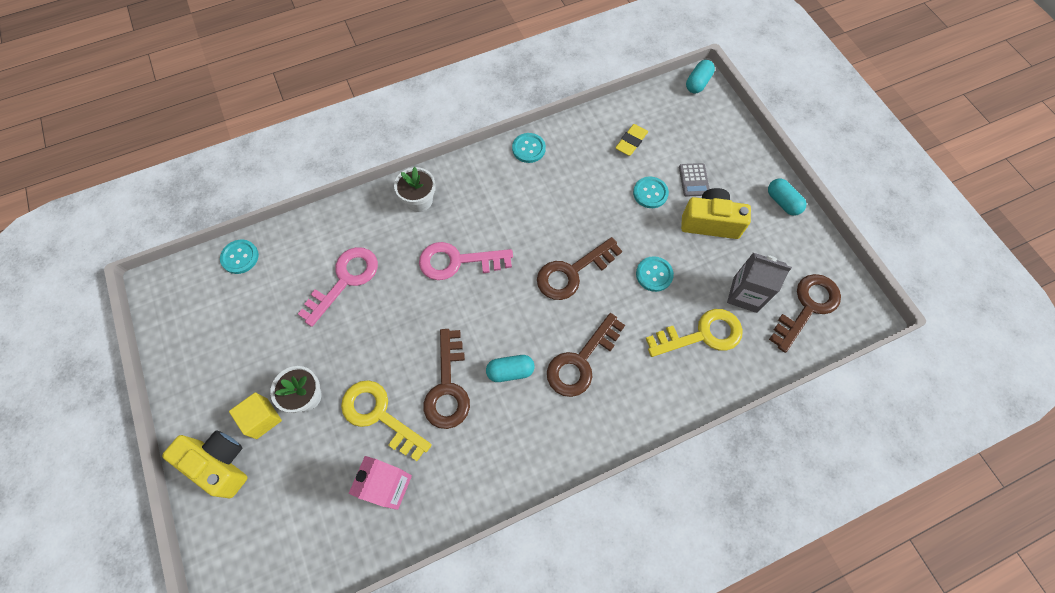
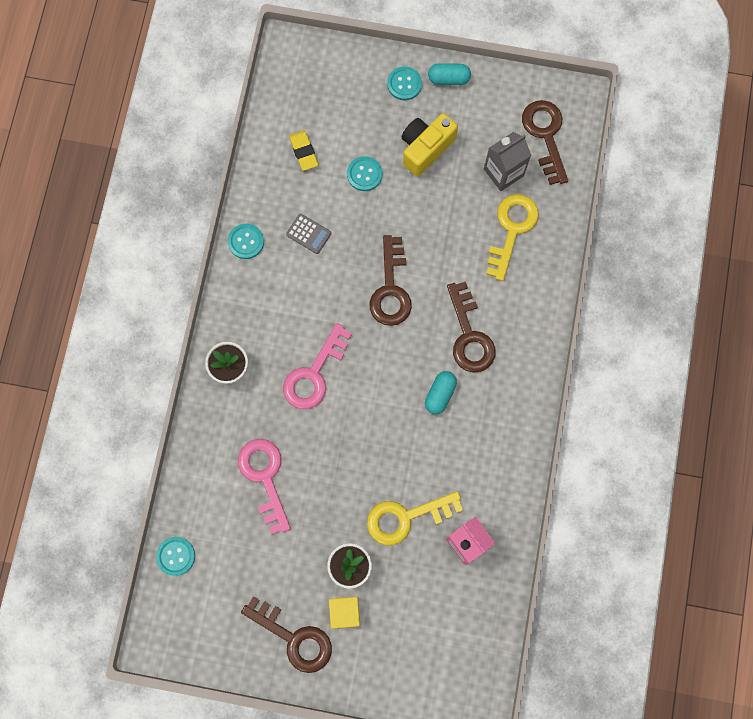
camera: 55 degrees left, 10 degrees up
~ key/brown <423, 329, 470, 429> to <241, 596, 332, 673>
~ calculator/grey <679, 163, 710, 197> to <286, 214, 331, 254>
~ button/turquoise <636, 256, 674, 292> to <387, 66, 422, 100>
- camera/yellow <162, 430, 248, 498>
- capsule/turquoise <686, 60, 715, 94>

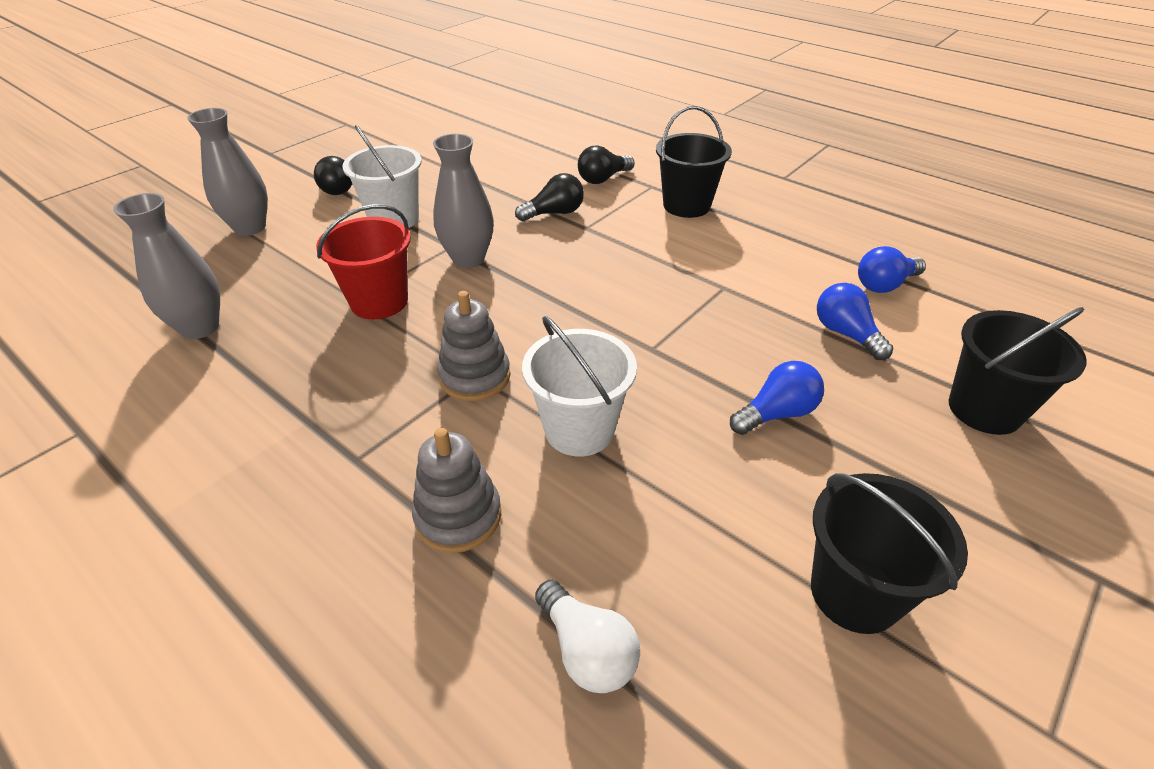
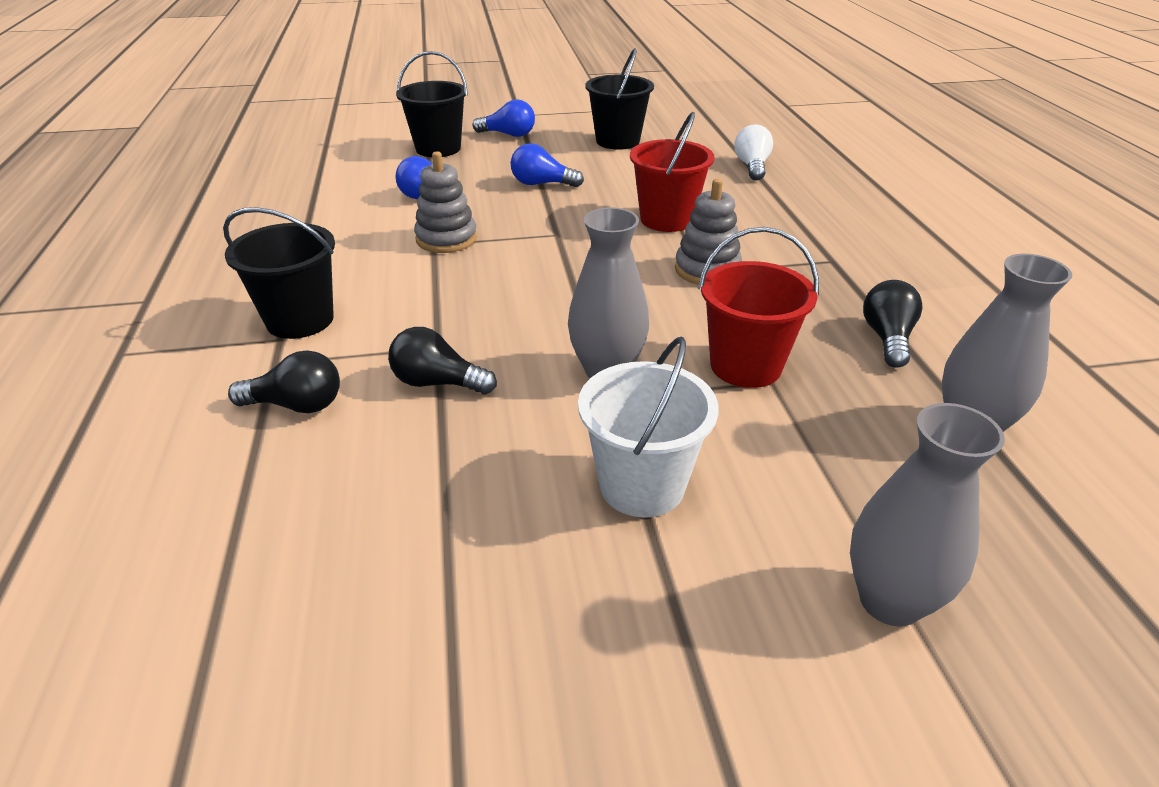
camera: 140 degrees left, 5 degrees down
~ stacking toy/grey <412, 428, 501, 553> to <414, 151, 477, 253>
~ light bulb/blue <858, 246, 926, 293> to <473, 99, 535, 137>
~ bucket/white <522, 316, 637, 457> to bucket/red <630, 112, 715, 232>
~ light bulb/black <314, 156, 352, 195> to <863, 280, 923, 368>

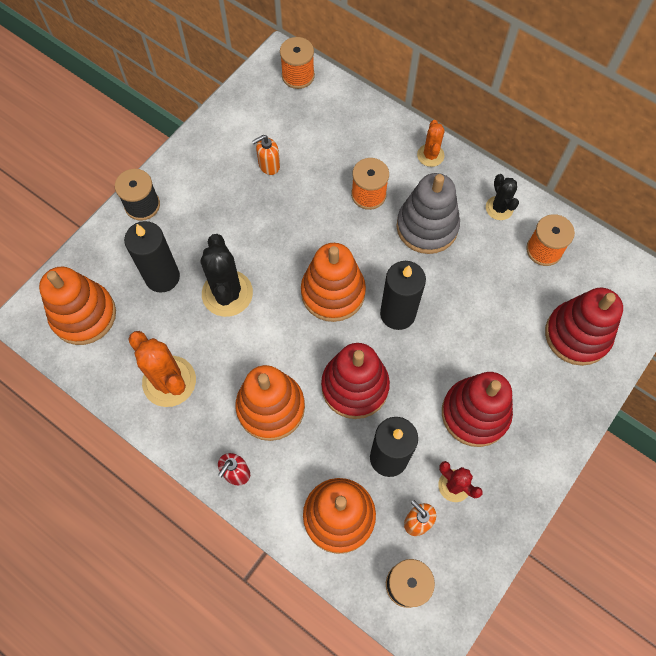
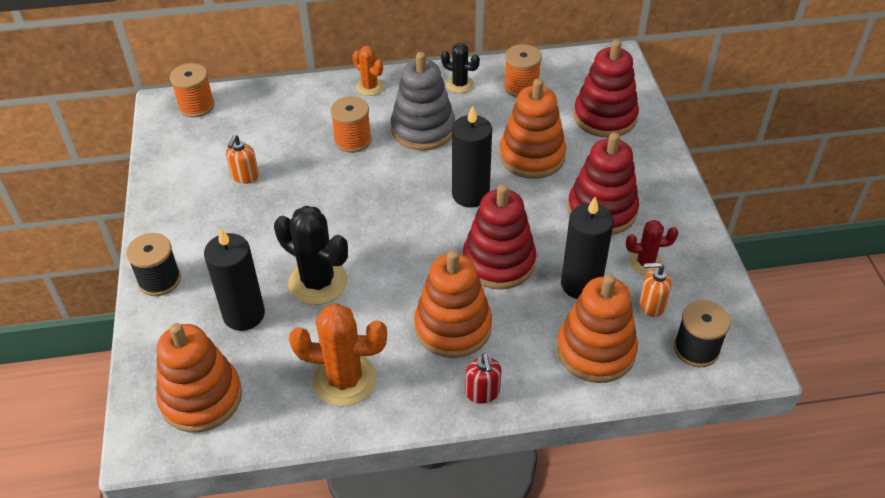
camera: 45 degrees left, 20 degrees down
~ stacking toy/orange <301, 243, 366, 322> to <499, 78, 566, 179>

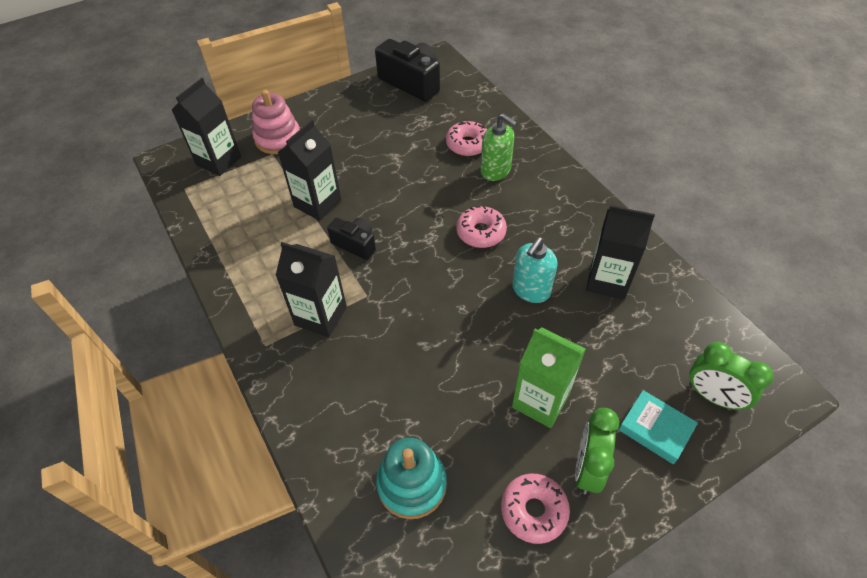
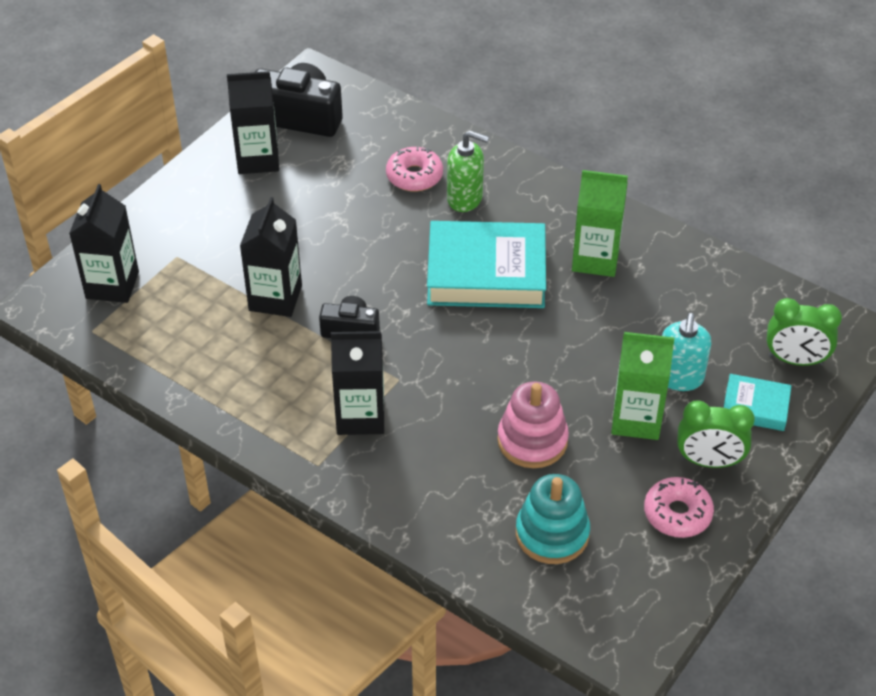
camera: 25 degrees left, 5 degrees down
~ carton/black <586, 205, 655, 300> to <227, 71, 279, 174>
~ donut/pink <456, 206, 507, 248> to book/turquoise <427, 221, 546, 308>
~ stacking toy/pink <252, 90, 300, 154> to <497, 381, 569, 468>
+ carton/green <572, 170, 628, 277>
~ soap dispenser/turquoise <512, 237, 558, 303> to <662, 313, 711, 391>
~ clock/green <575, 408, 619, 494> = <677, 400, 755, 468> 75 degrees counterclockwise

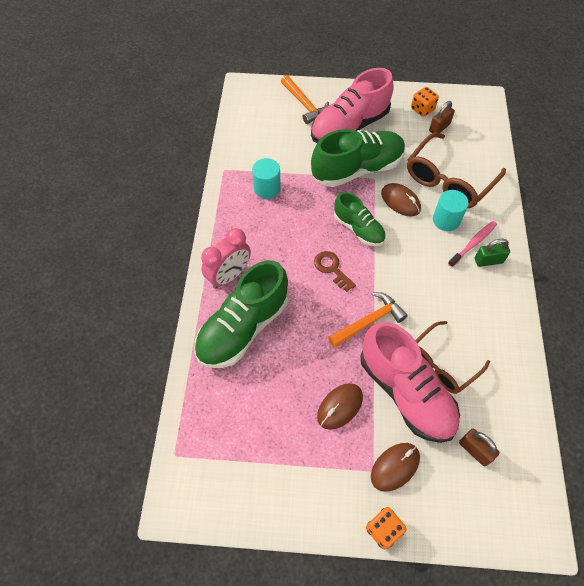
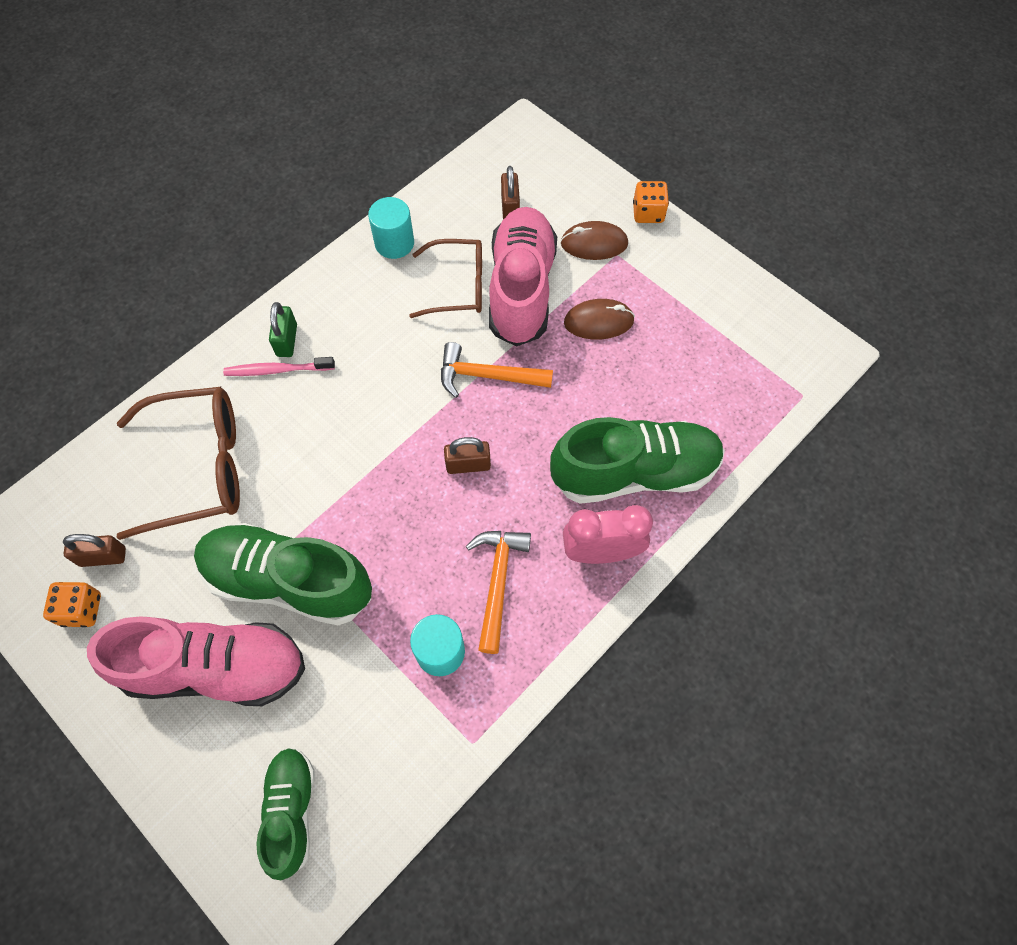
camera: 140 degrees left, 5 degrees up
~ shoe/green <334, 192, 386, 246> to <256, 747, 315, 880>
~ padlock/green <475, 239, 510, 267> = <269, 302, 297, 357> 60 degrees clockwise
~ cylinder/turquoise <433, 190, 469, 231> to <368, 197, 414, 259>
~ key/brown <314, 251, 356, 292> to padlock/brown <444, 437, 491, 474>
~ hammer/orange <281, 75, 329, 124> to <466, 531, 531, 654>
- mouse/brown <381, 183, 421, 216>

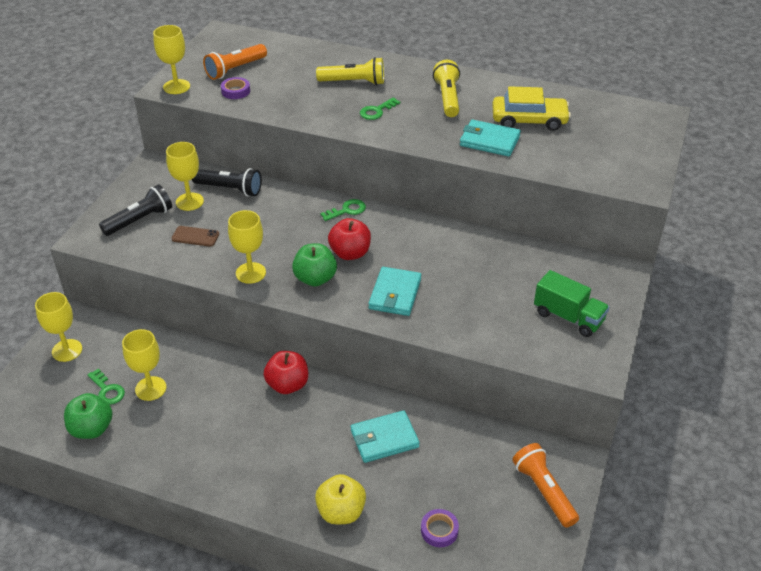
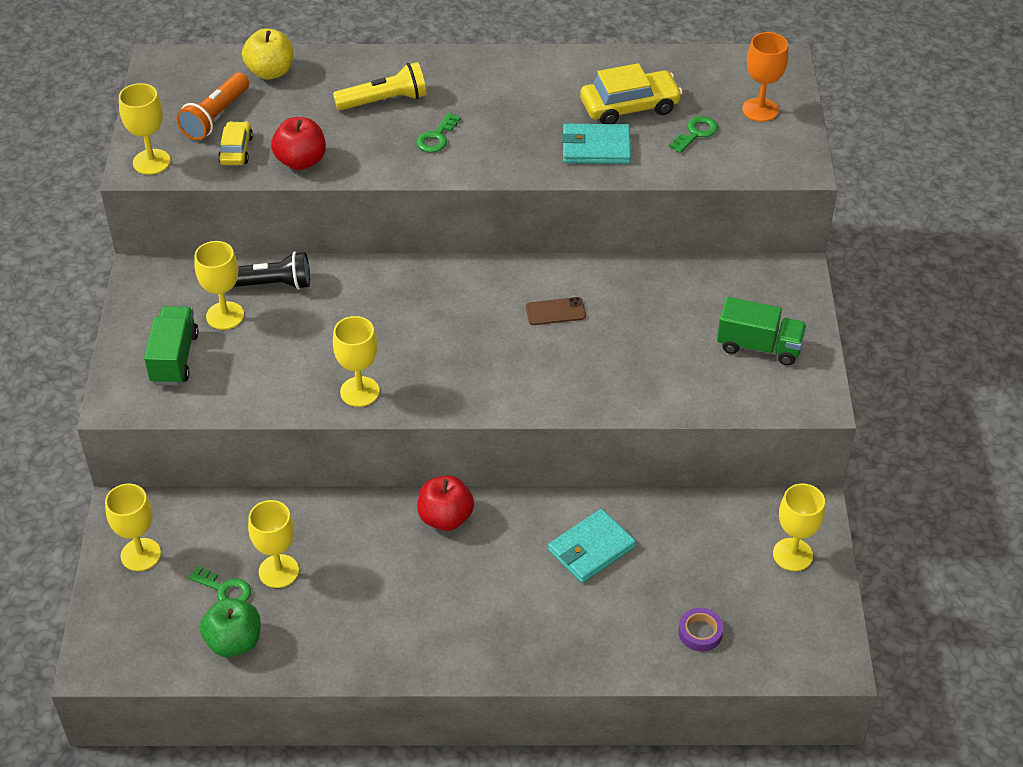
camera: 20 degrees left, 5 degrees up
~ flashlight/black <99, 185, 172, 236> to truck/green <144, 306, 199, 385>
~ tape/purple <221, 77, 250, 99> to car/yellow <218, 121, 253, 165>
~ apple/yellow <315, 474, 366, 524> to <242, 28, 293, 80>
~ apple/red <328, 218, 371, 260> to <271, 117, 326, 170>
~ phone/brown <171, 226, 219, 247> to <526, 297, 586, 325>
~ key/green <320, 199, 366, 221> to <669, 116, 718, 153>
+ goblet/orange <742, 32, 788, 122>
~ flashlight/orange <512, 443, 579, 528> to goblet/yellow <773, 483, 825, 571>
- apple/green <292, 243, 337, 287>
- wallet/turquoise <368, 267, 421, 316>
- flashlight/yellow <433, 60, 460, 117>

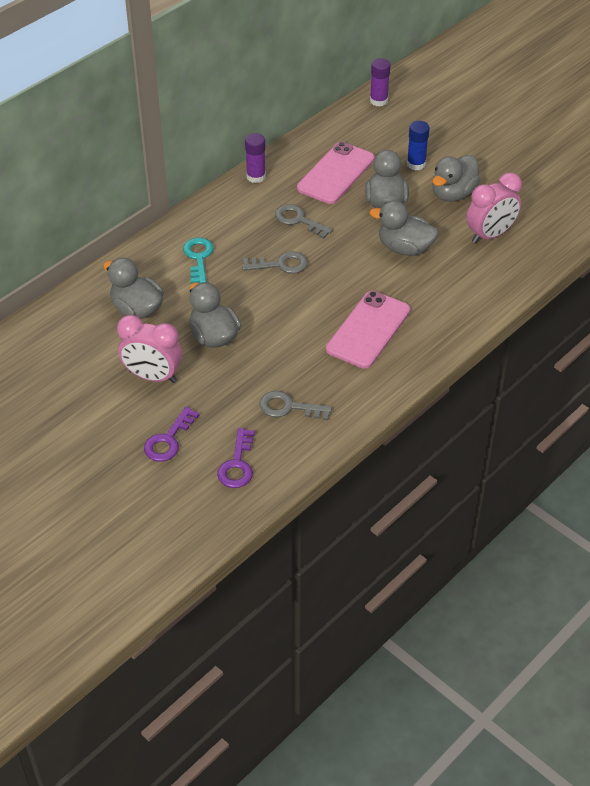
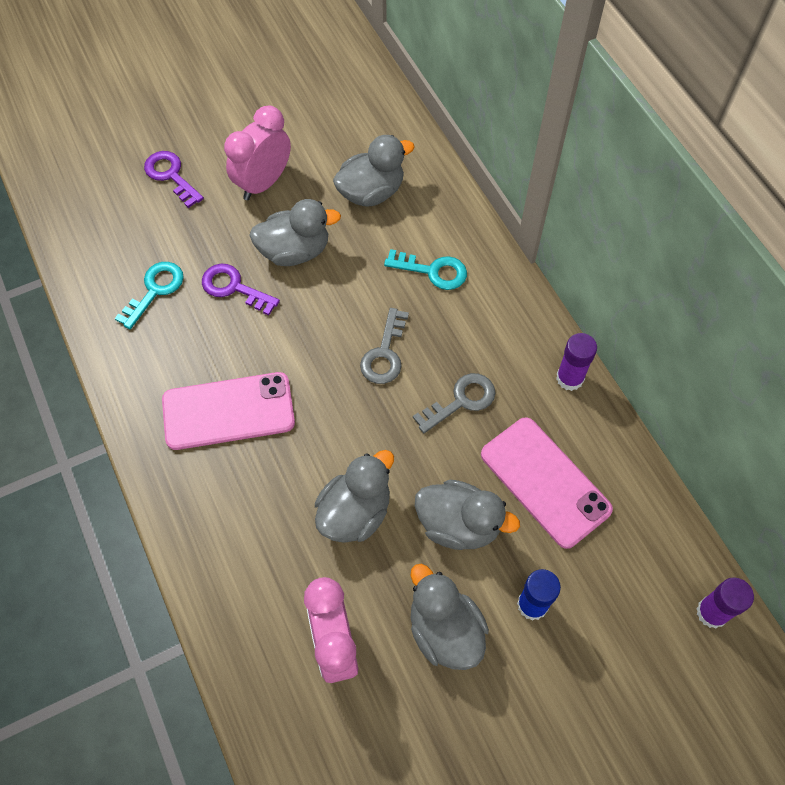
camera: 110 degrees right, 15 degrees up
~ key/grey <260, 391, 332, 420> to key/turquoise <115, 262, 184, 329>
~ phone/pink <326, 291, 410, 369> = <162, 372, 295, 450> 60 degrees counterclockwise
~ key/purple <217, 428, 255, 488> to <202, 264, 280, 315>

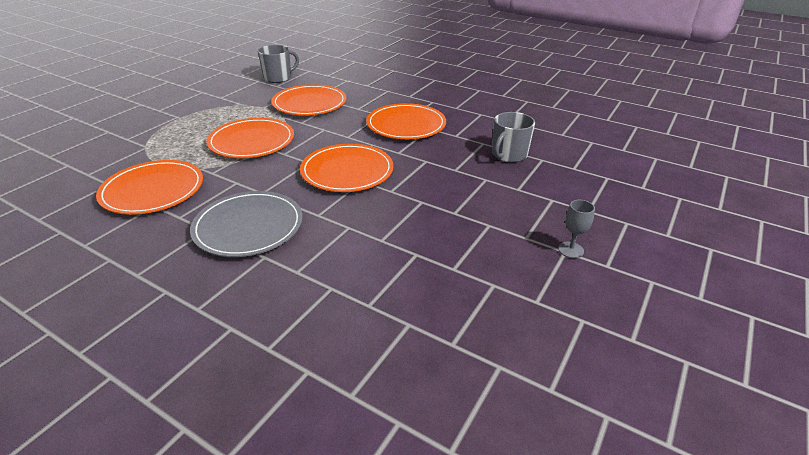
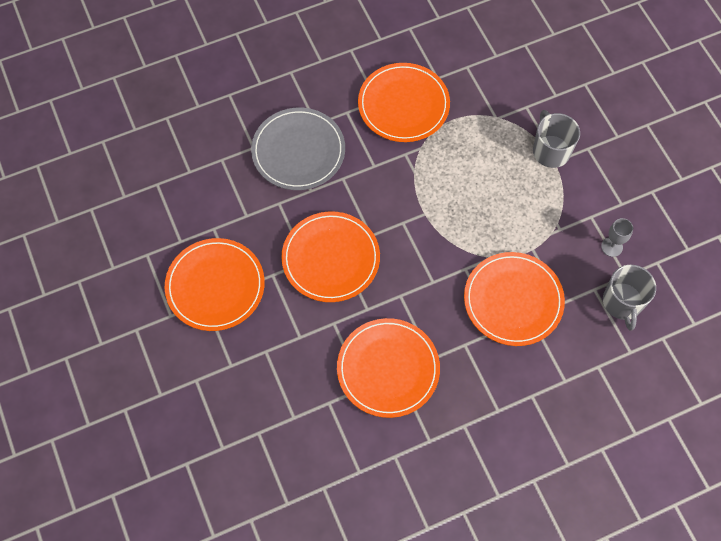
camera: 125 degrees right, 30 degrees up
~ plate/orange <206, 118, 294, 158> to <165, 238, 265, 331>
~ mug/grey <492, 112, 535, 163> to <533, 110, 580, 168>
~ goblet/grey <558, 200, 595, 258> to <601, 218, 633, 257>

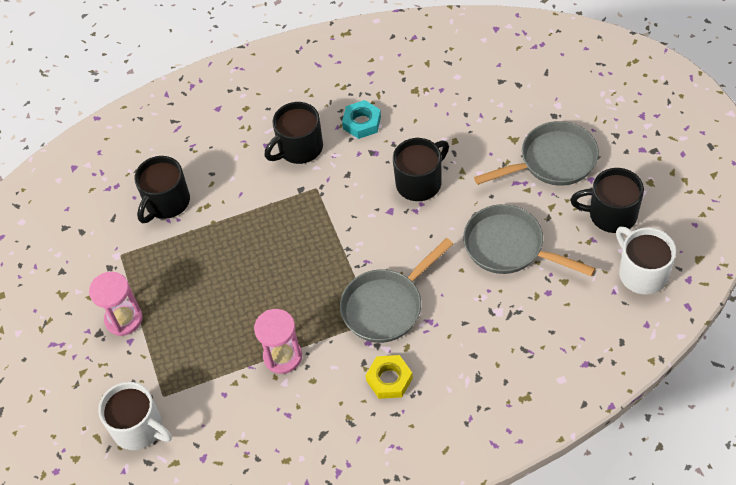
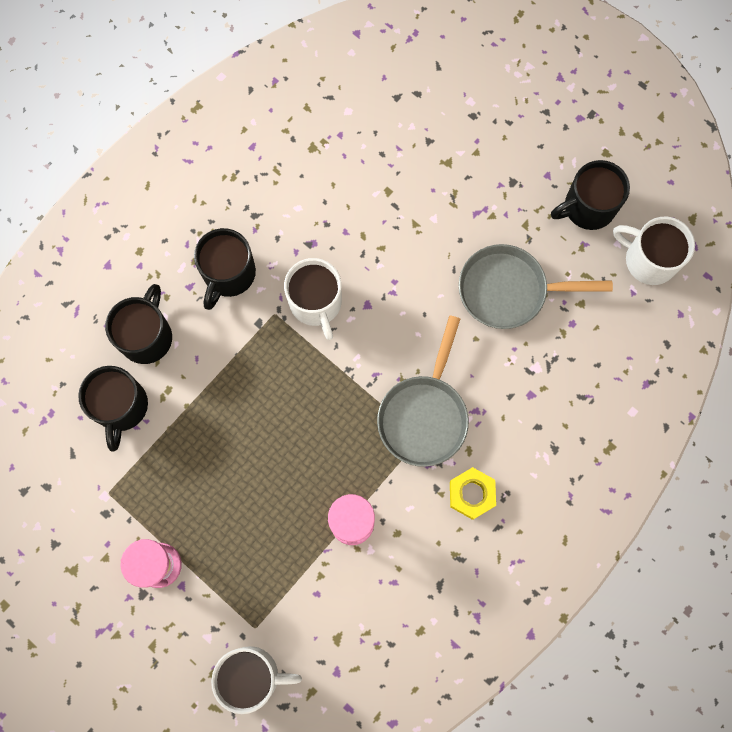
camera: 35 degrees left, 20 degrees up
~ mug/black <393, 138, 449, 201> to <105, 284, 172, 364>
+ mug/white <284, 258, 342, 340>
- nut/turquoise <342, 100, 381, 139>
- pan/grey <474, 121, 599, 186>

